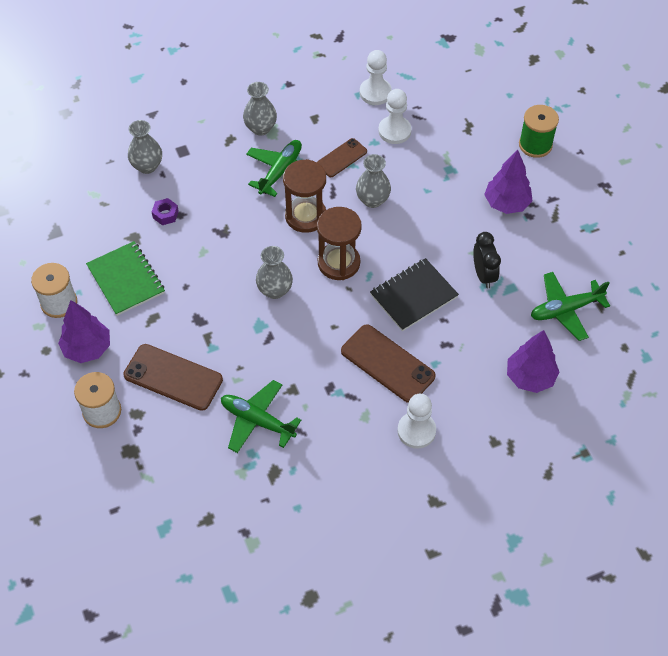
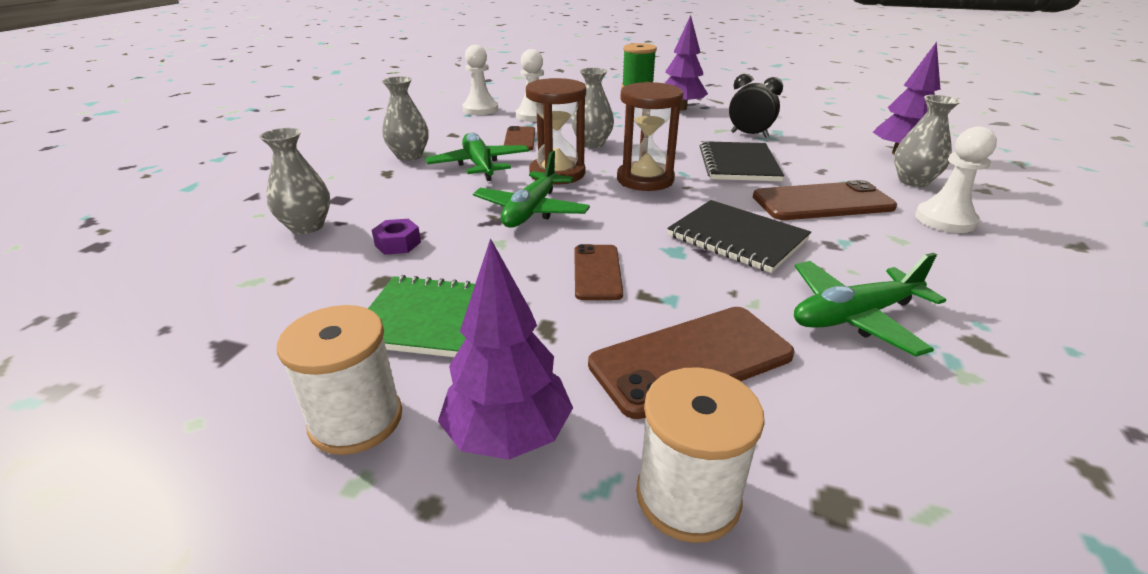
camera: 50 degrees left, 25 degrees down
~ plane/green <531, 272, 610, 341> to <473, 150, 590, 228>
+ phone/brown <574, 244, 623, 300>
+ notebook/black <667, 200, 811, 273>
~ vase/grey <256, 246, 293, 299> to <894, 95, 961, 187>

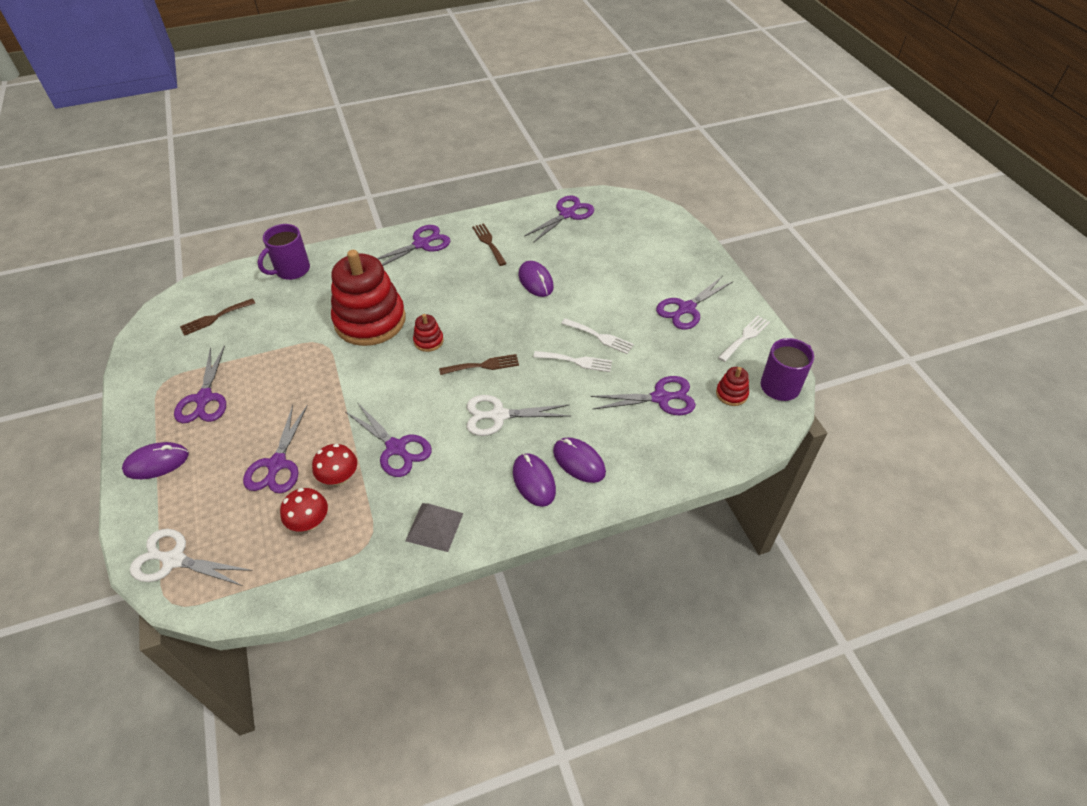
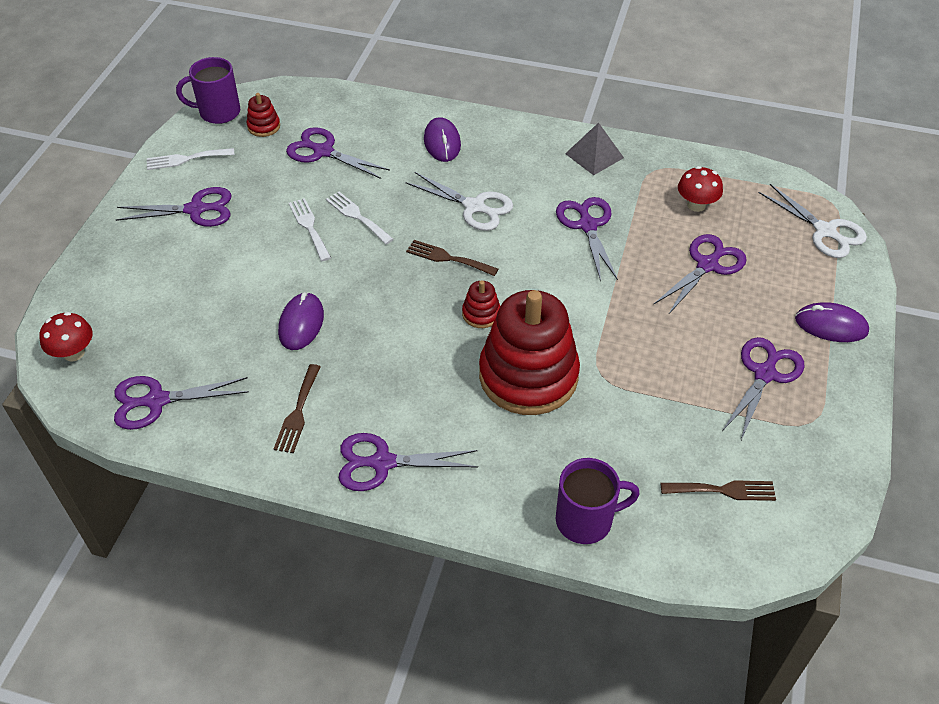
camera: 145 degrees left, 0 degrees up
~ mushroom/red <312, 444, 357, 486> to <39, 312, 93, 362>
- mouse/purple <513, 453, 556, 507>

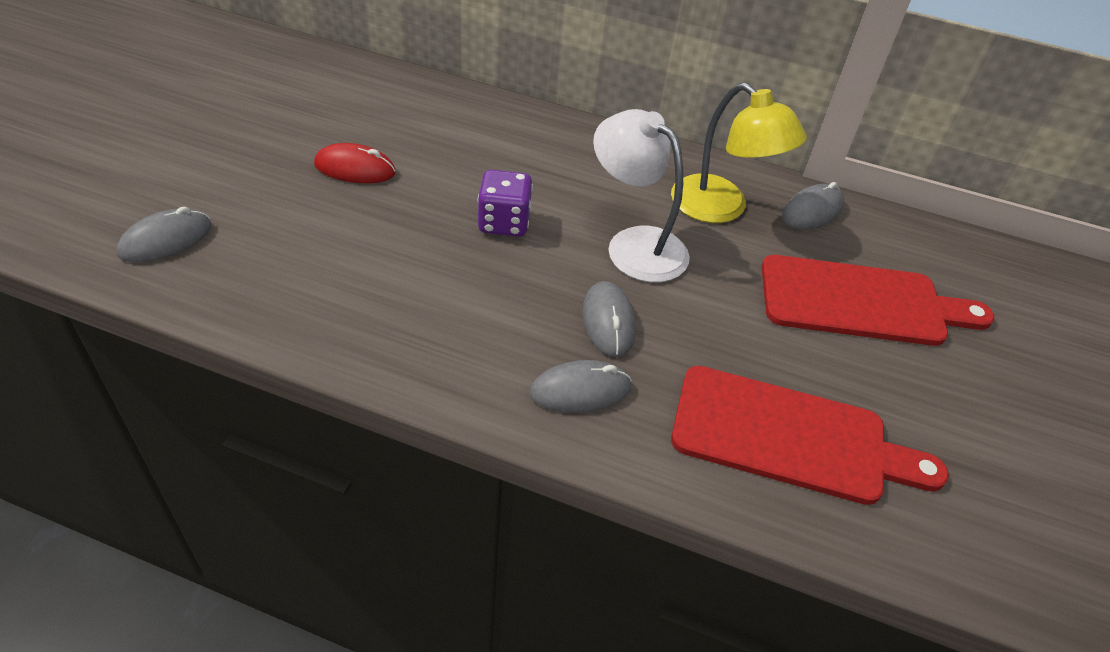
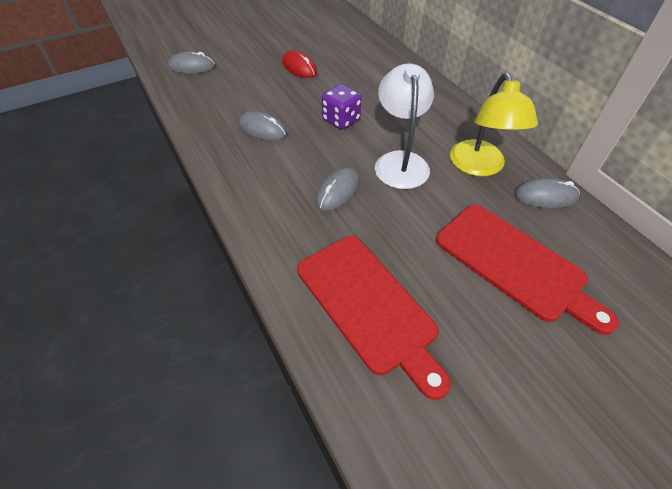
camera: 45 degrees right, 5 degrees up
~ mouse/grey <529, 360, 632, 413> to <239, 111, 287, 141>

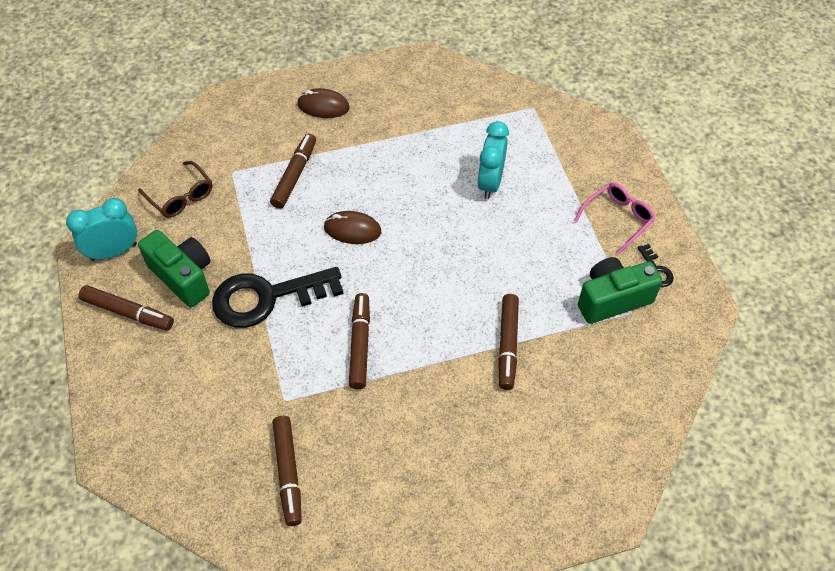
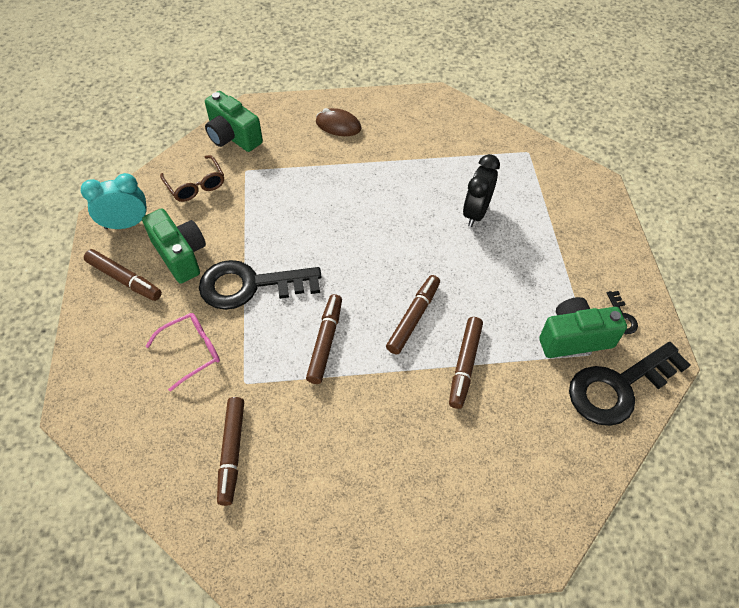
camera: 10 degrees right, 0 degrees up
~ glasses/pink <574, 183, 655, 255> to <145, 313, 220, 392>
+ camera/green <205, 91, 263, 152>
~ marker/brown <270, 133, 316, 209> to <386, 275, 440, 354>
~ clock/turquoise <477, 121, 509, 199> to clock/black <463, 154, 500, 227>
+ key/black <569, 342, 690, 426>
- mouse/brown <324, 211, 381, 244>

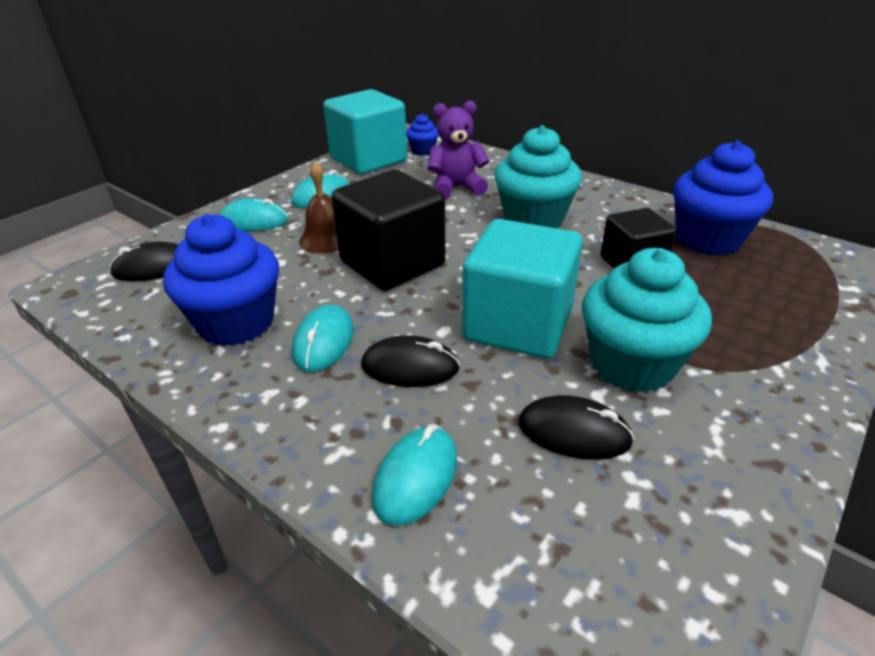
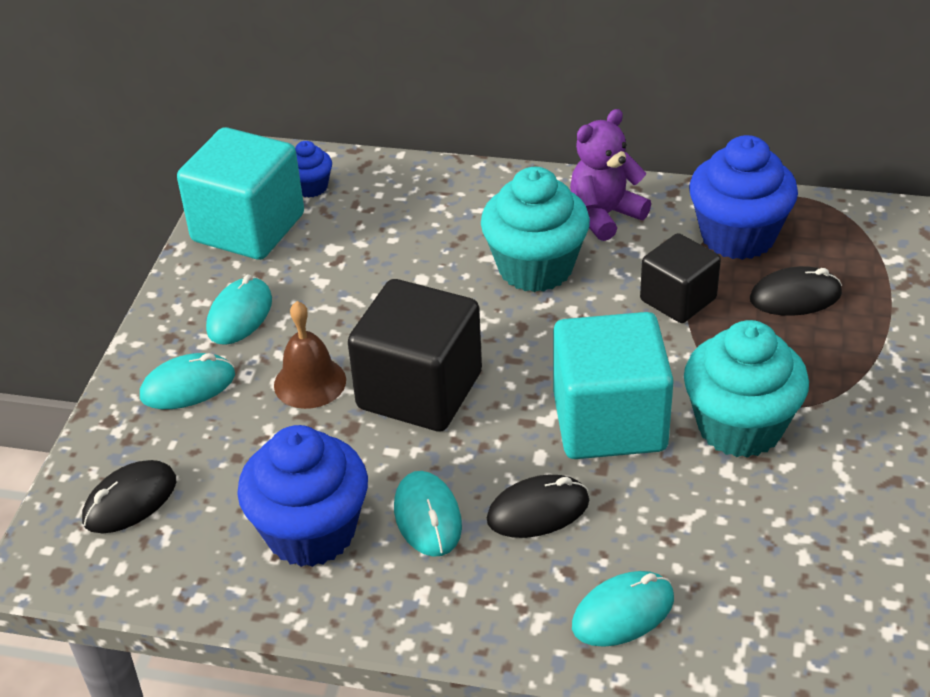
camera: 25 degrees left, 5 degrees up
~ teddy bear/purple <427, 101, 489, 199> to <570, 109, 651, 241>
~ mouse/turquoise <372, 426, 457, 526> = <572, 571, 674, 647> 60 degrees clockwise
~ mouse/black <519, 395, 634, 460> to <750, 266, 842, 316>

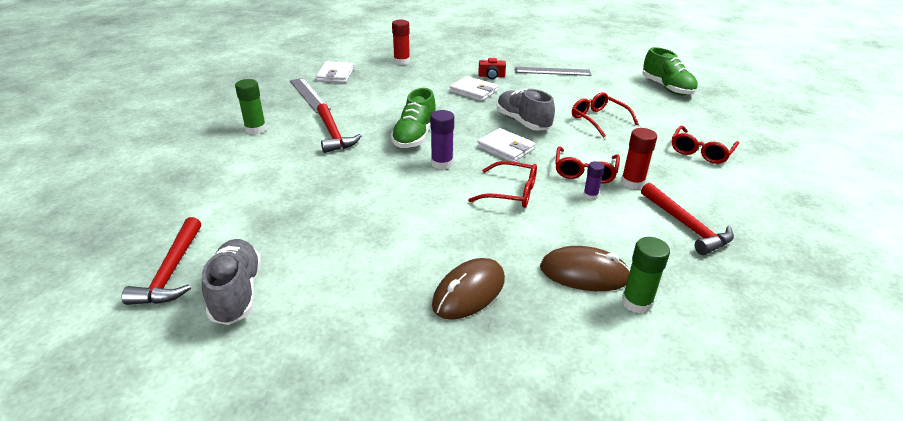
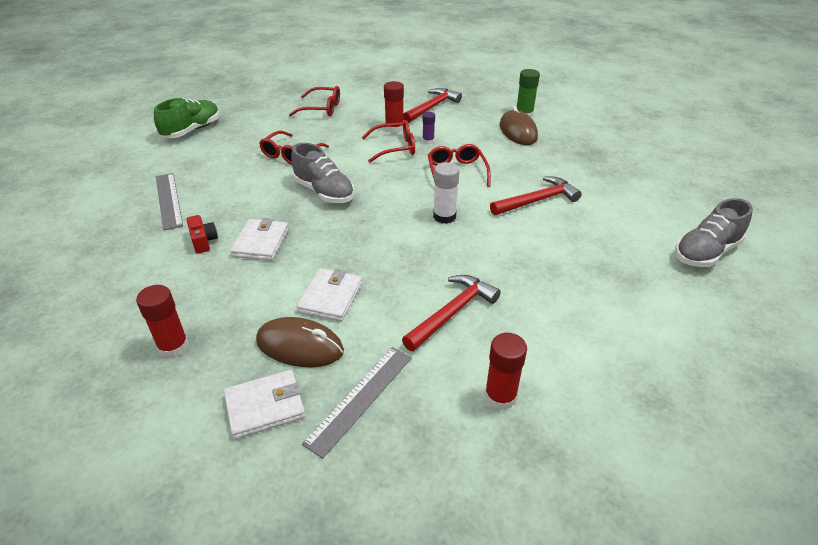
camera: 115 degrees left, 5 degrees up
~ mouse/brown <432, 258, 505, 320> to <256, 317, 344, 368>
~ shoe/grey <497, 89, 555, 131> = <291, 143, 355, 203> 75 degrees counterclockwise
~ wallet/white <477, 128, 535, 162> to <297, 268, 362, 322>
~ glue stick/purple <430, 110, 454, 170> to glue stick/white <433, 162, 460, 224>
~ glue stick/green <235, 79, 266, 134> to glue stick/red <484, 333, 527, 410>
~ hammer/red <122, 217, 201, 305> to <490, 176, 582, 215>
- shoe/green <391, 88, 436, 148>

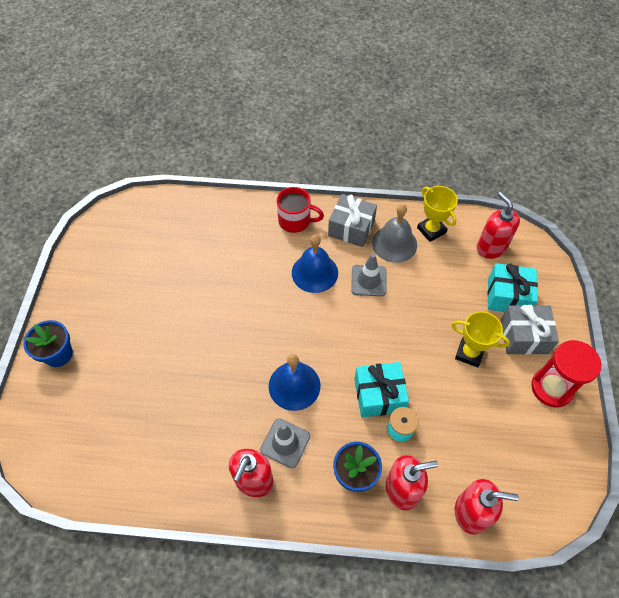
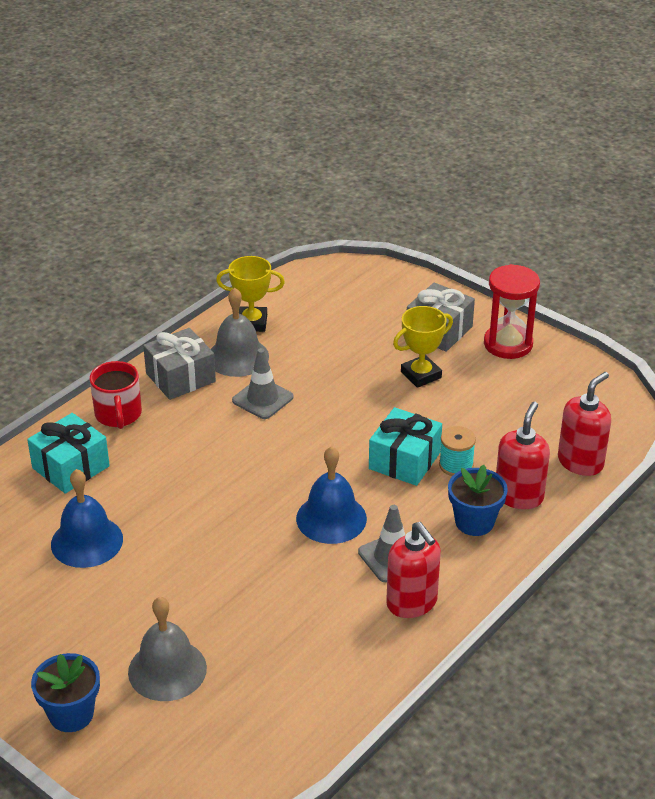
camera: 55 degrees left, 20 degrees down
~ gift/turquoise <487, 263, 538, 312> to <27, 413, 110, 494>
~ bell/blue <292, 234, 338, 293> to <51, 469, 123, 568>
~ mug/red <277, 187, 324, 233> = <90, 361, 142, 429> 120 degrees clockwise
+ bell/grey <128, 597, 207, 701>
- soap dispenser/red <477, 192, 520, 259>

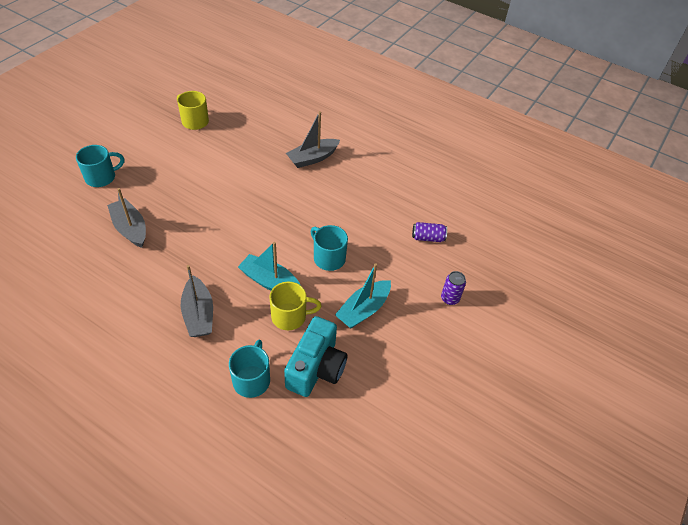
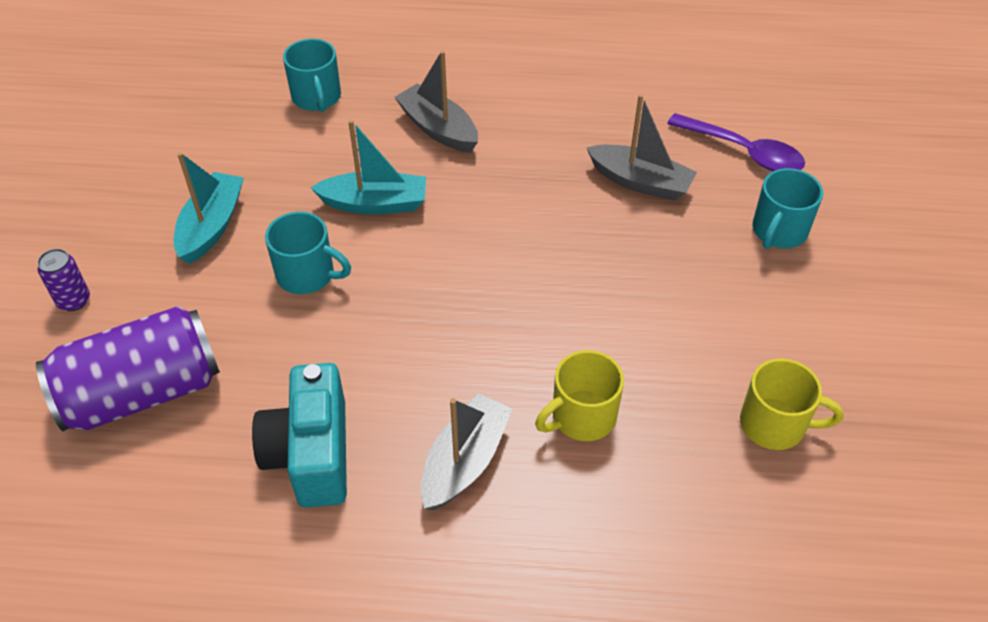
camera: 155 degrees right, 0 degrees up
~ can/purple <412, 222, 447, 242> = <36, 306, 220, 431> x2.30
~ camera/turquoise <284, 316, 348, 397> to <252, 363, 347, 508>
~ mug/yellow <269, 282, 322, 330> to <535, 350, 624, 441>
+ spoon/purple <667, 113, 805, 171>

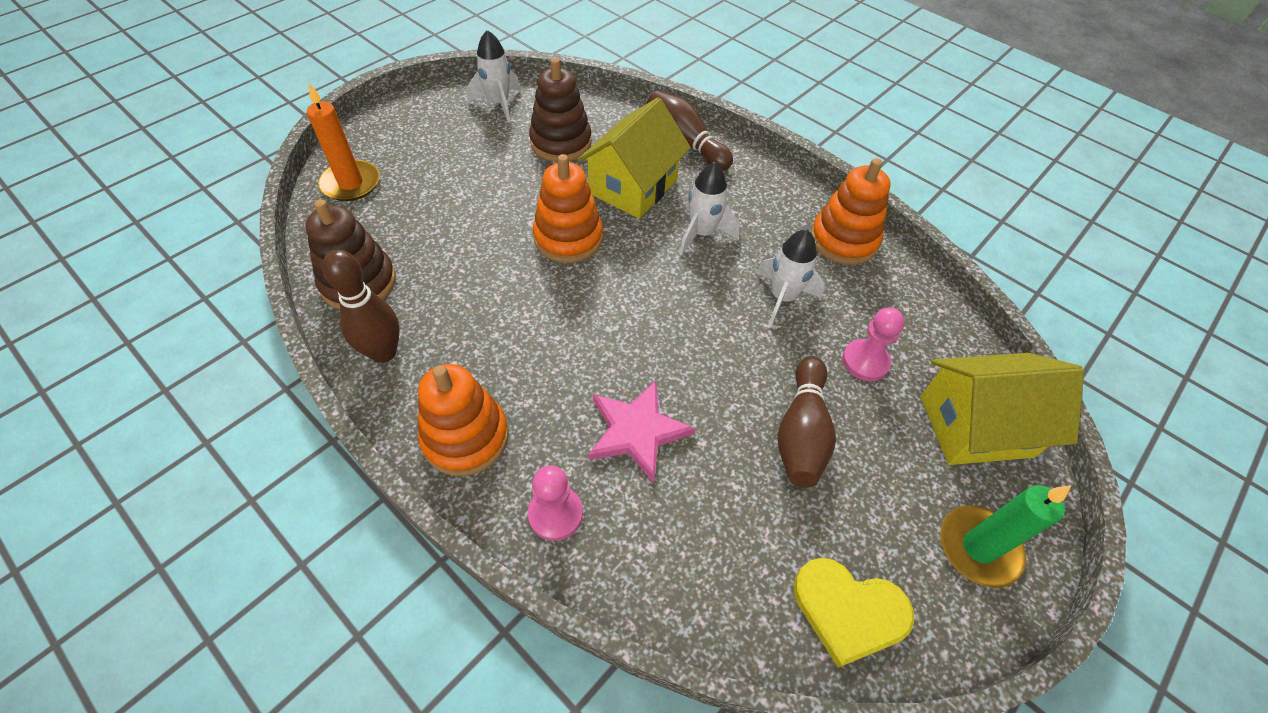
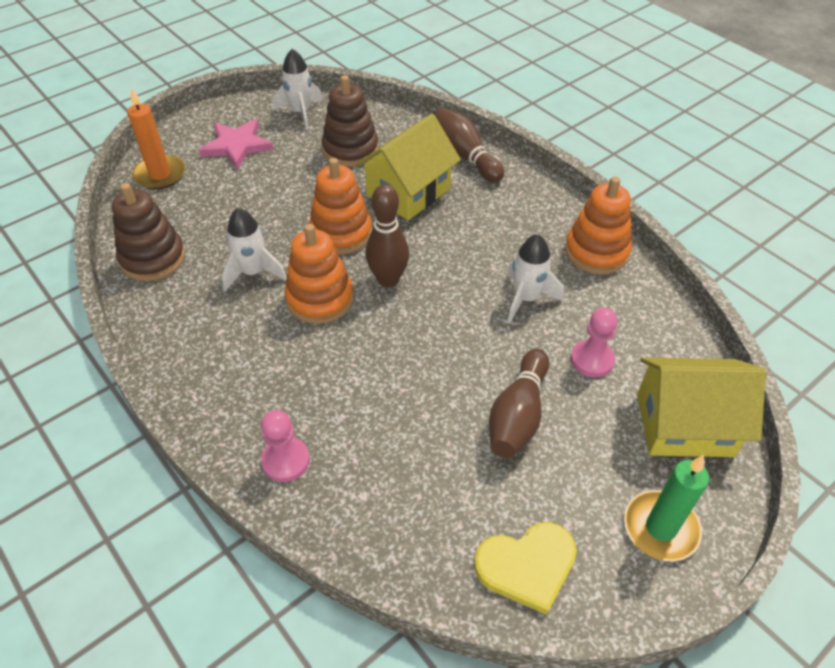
camera: 10 degrees right, 5 degrees down
~ star/pink <588, 381, 695, 483> to <199, 119, 274, 170>
~ rocket/white <679, 162, 740, 255> to <222, 208, 287, 291>
~ stacking toy/orange <418, 364, 509, 476> to <284, 224, 354, 324>
~ bowling pin/brown <322, 250, 400, 363> to <366, 184, 409, 287>
~ heart/yellow <794, 558, 914, 668> = <474, 522, 577, 615> 45 degrees counterclockwise

